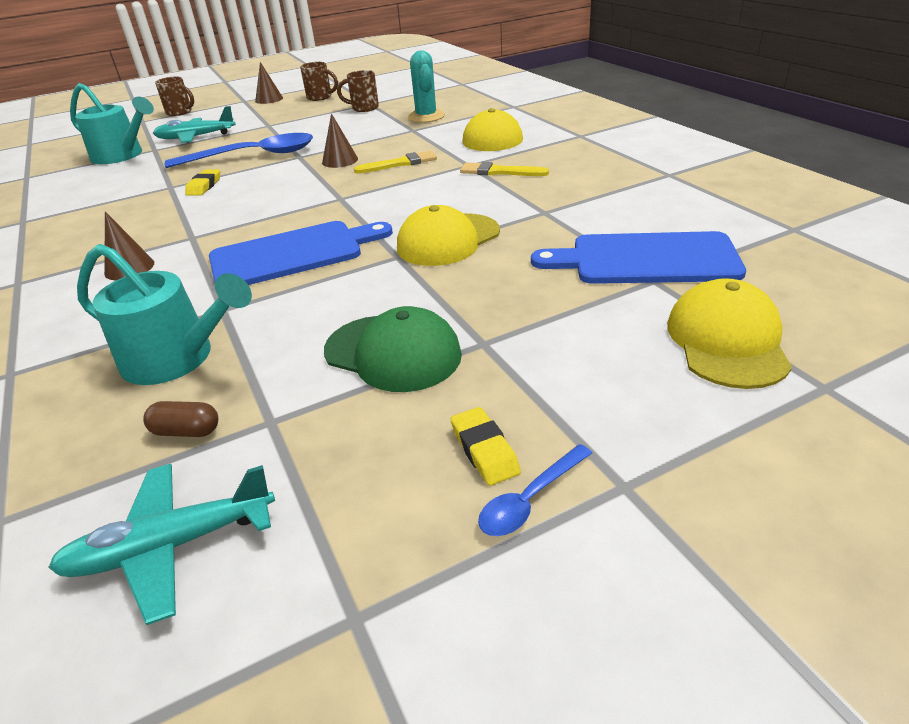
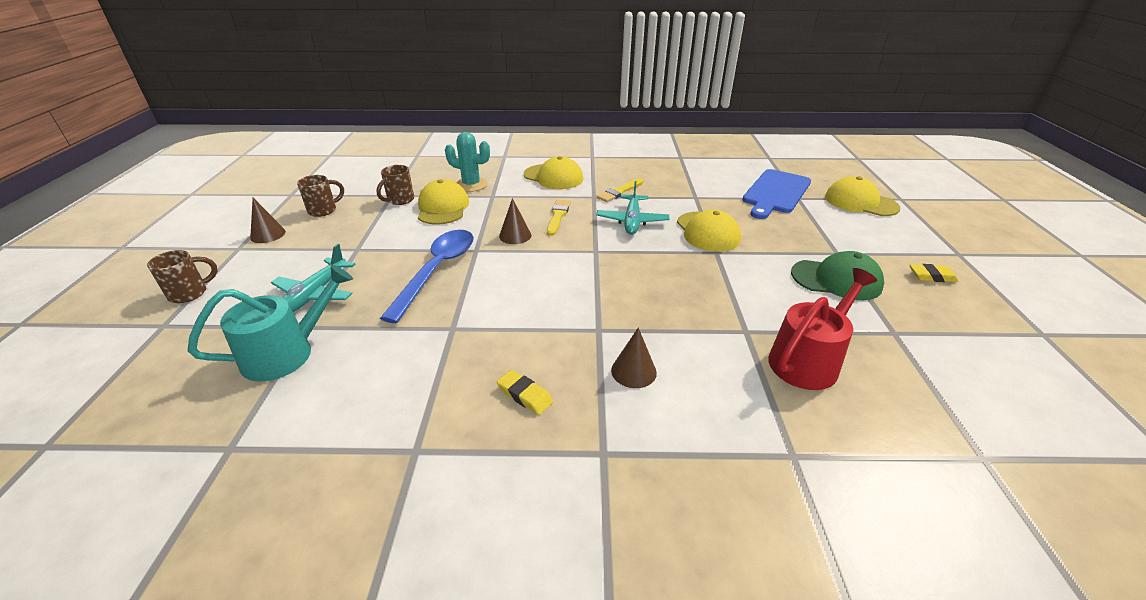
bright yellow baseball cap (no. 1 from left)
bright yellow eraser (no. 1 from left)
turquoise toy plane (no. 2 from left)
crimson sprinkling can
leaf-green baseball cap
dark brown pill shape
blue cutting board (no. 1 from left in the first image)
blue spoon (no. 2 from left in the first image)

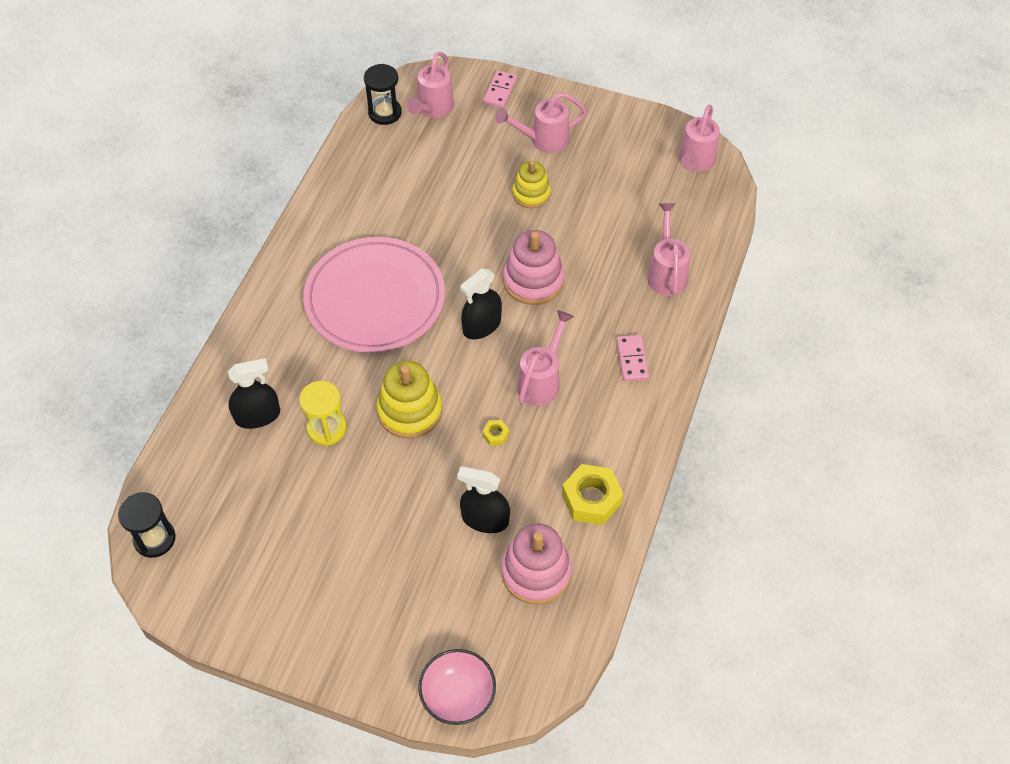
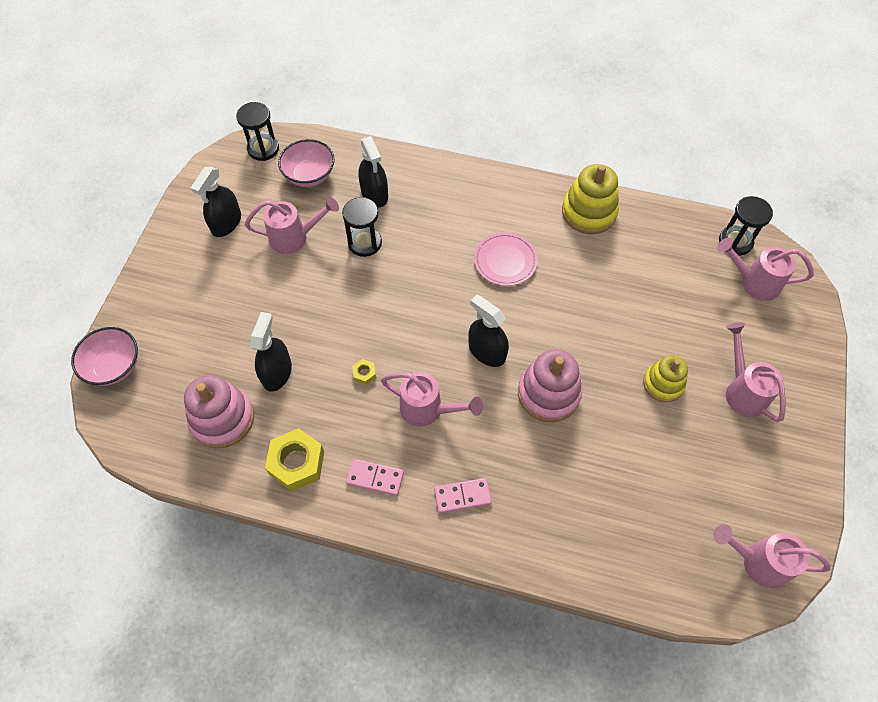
ebony spray cleaner (no. 1 from left)
pink sprinkling can (no. 1 from left)
pink serving bowl (no. 2 from left)
ebony hourglass (no. 2 from left)
pink domino piece (no. 1 from left)
pink flat dish
bright yellow ring stacker (no. 1 from left)

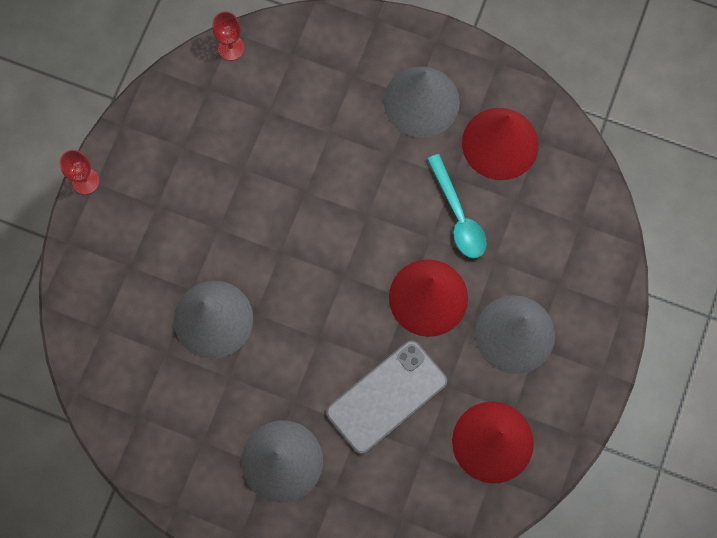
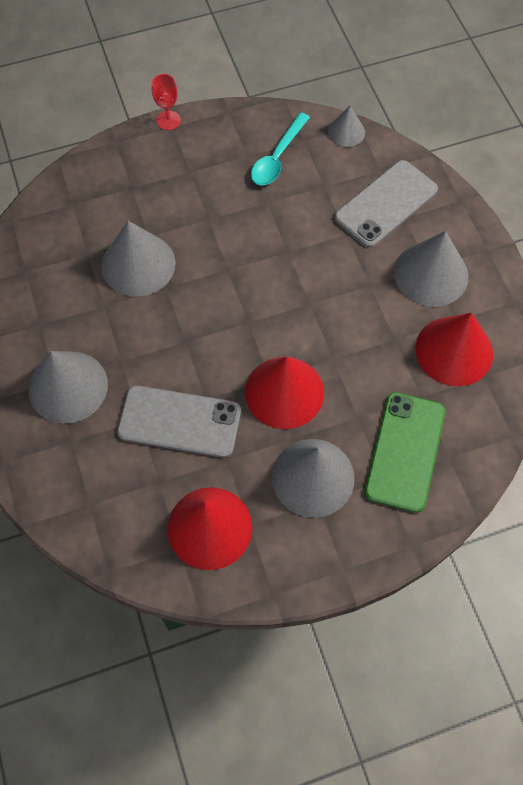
turquoise spoon
grey cone (no. 4 from left)
grey smartphone (no. 2 from left)
leaf-green smartphone

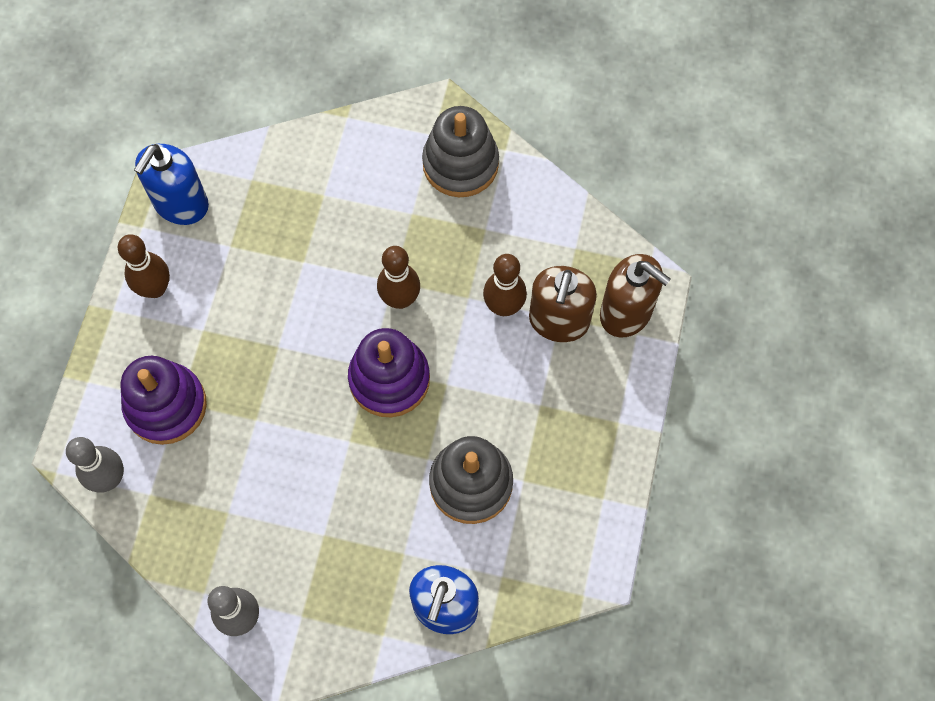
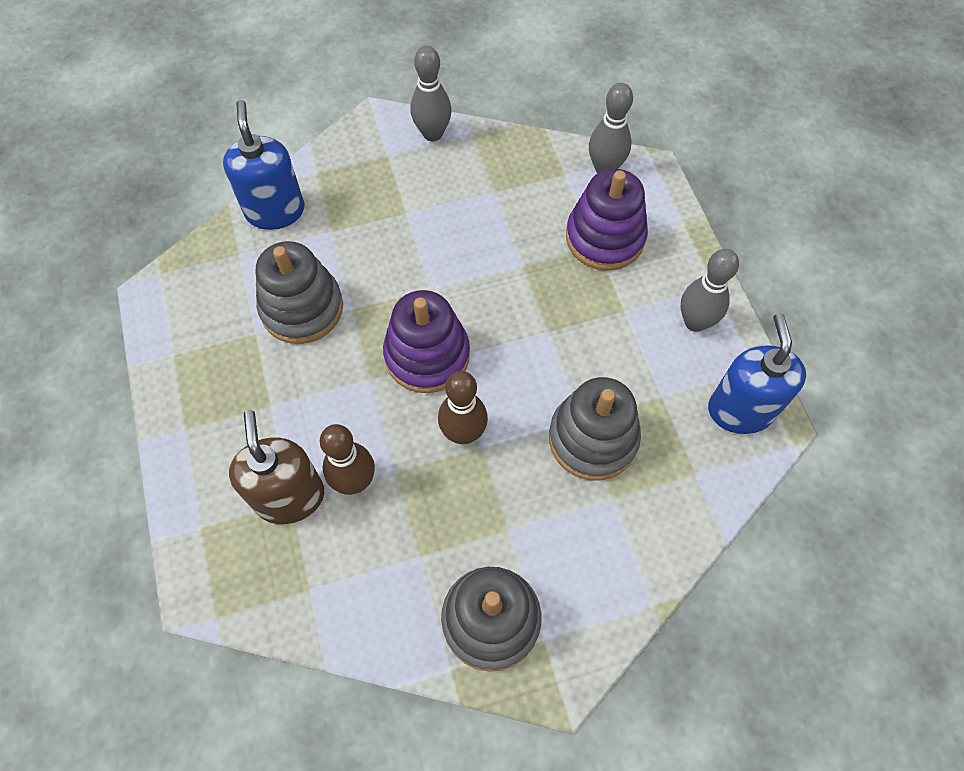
grey ring stacker (no. 3 from left)
grey skittle (no. 3 from left)
dark brown soap dispenser (no. 2 from left in the first image)

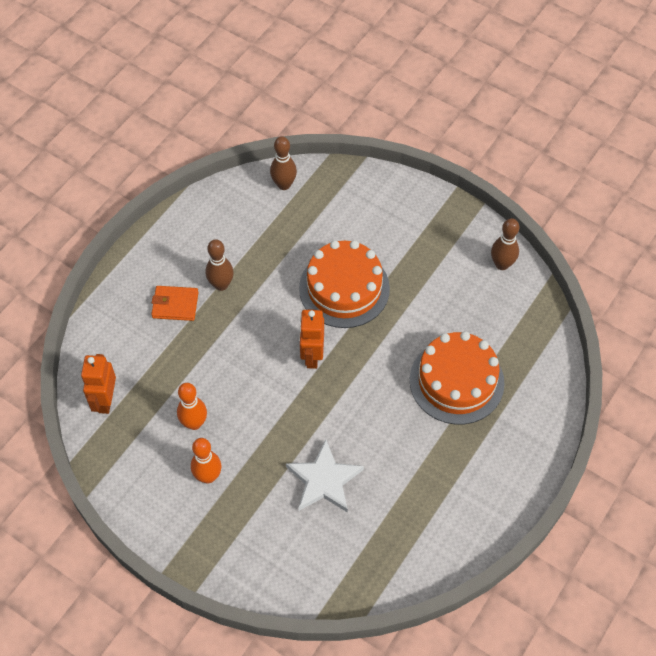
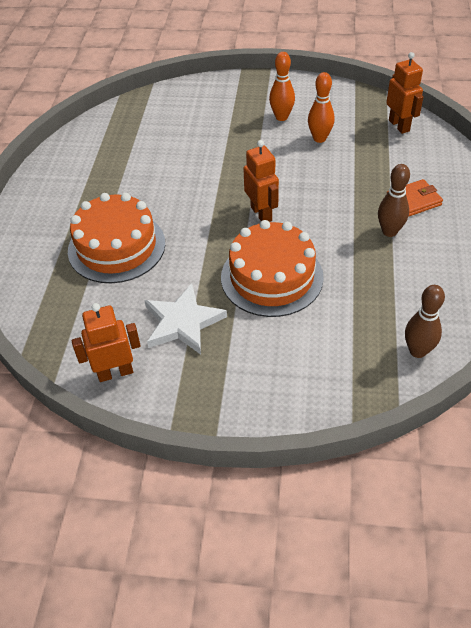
orange robot figure (no. 1 from left)
white star

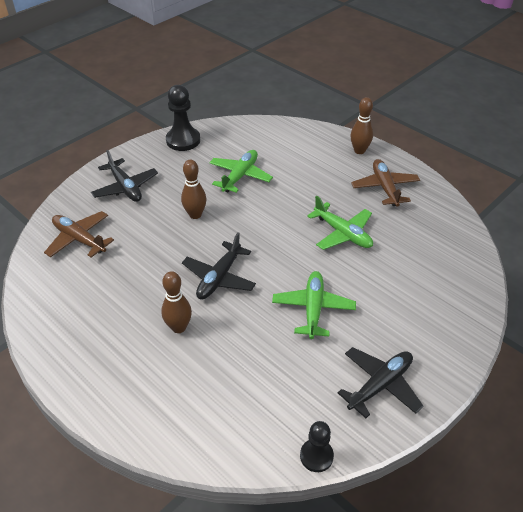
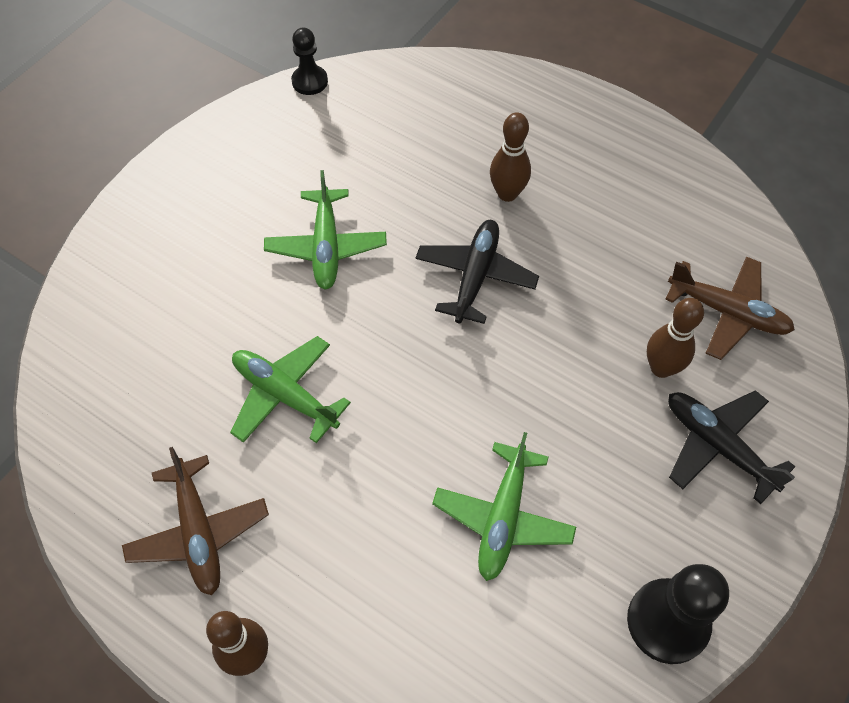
dark brown skittle (no. 3 from left)
ebony toy plane (no. 3 from left in the first image)

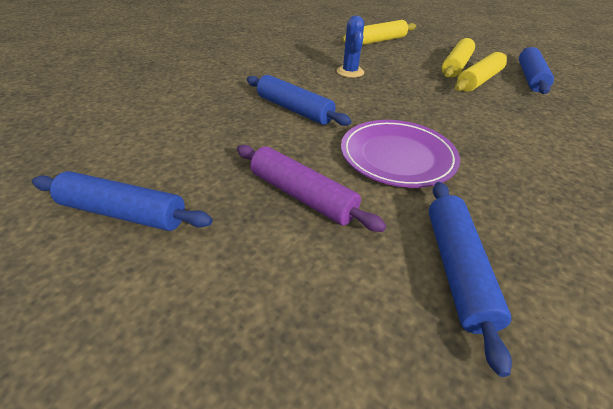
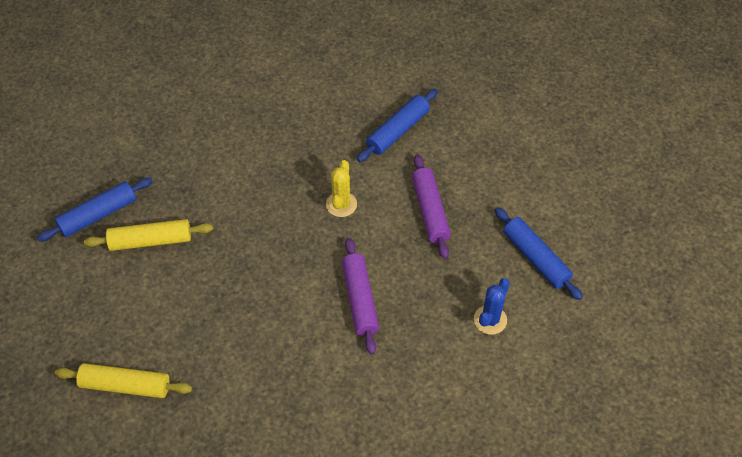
bright yellow saguaro cactus
purple pastry roller (no. 1 from left)
blue saguaro cactus
bright yellow pastry roller (no. 2 from left in the first image)

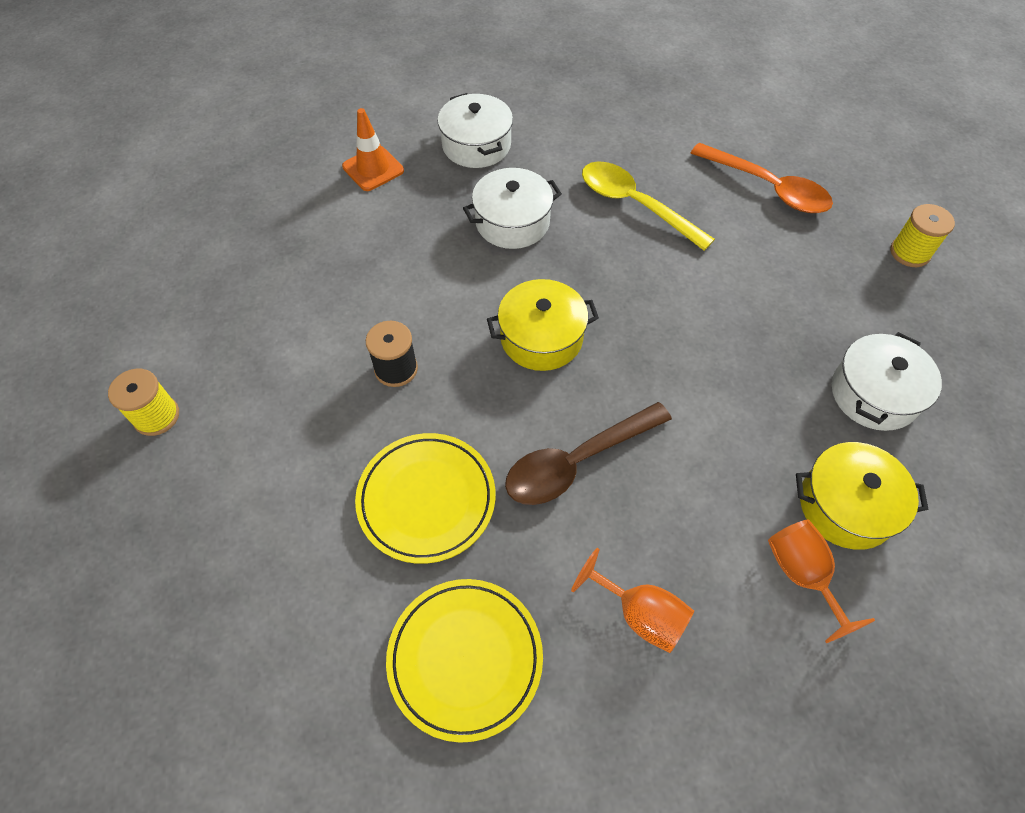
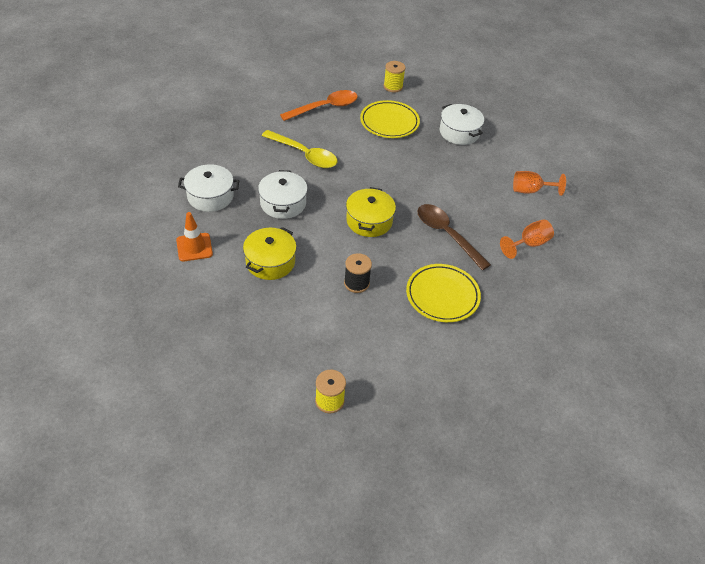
bright yellow stockpot (no. 1 from left)
bright yellow spoon
bright yellow flat dish (no. 1 from left)
dark brown spoon

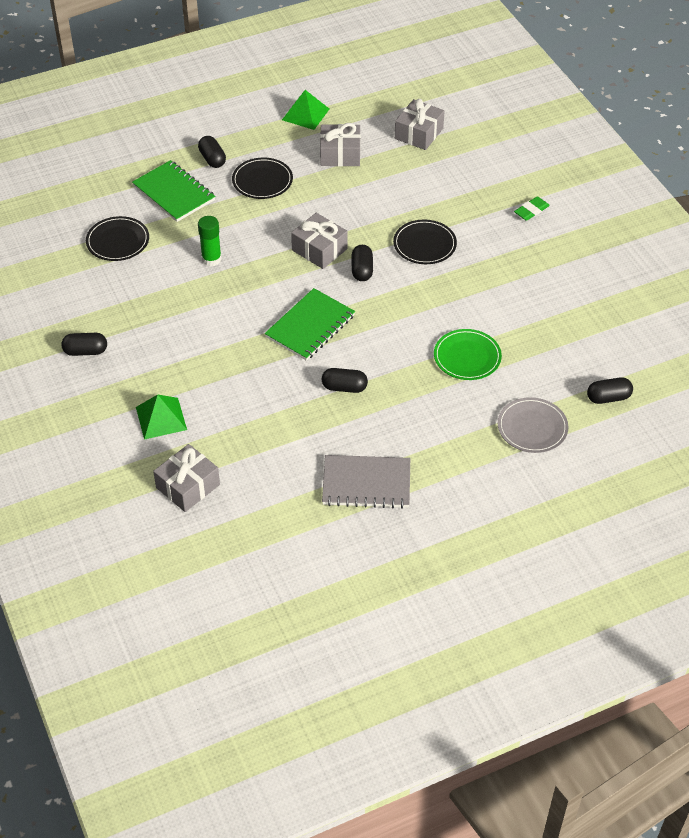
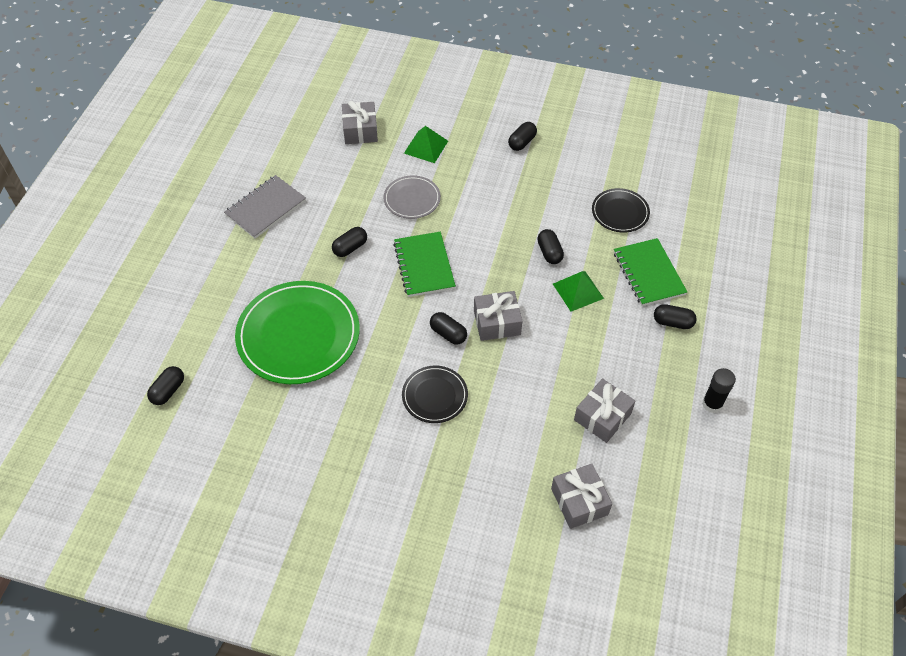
leaf-green flat dish
grey flat dish
ebony pill shape (no. 5 from left)
leaf-green solid pyramid (no. 2 from left)
leaf-green exercise book (no. 2 from left)
ebony glue
ebony flat dish (no. 2 from left in the first image)
leaf-green eraser

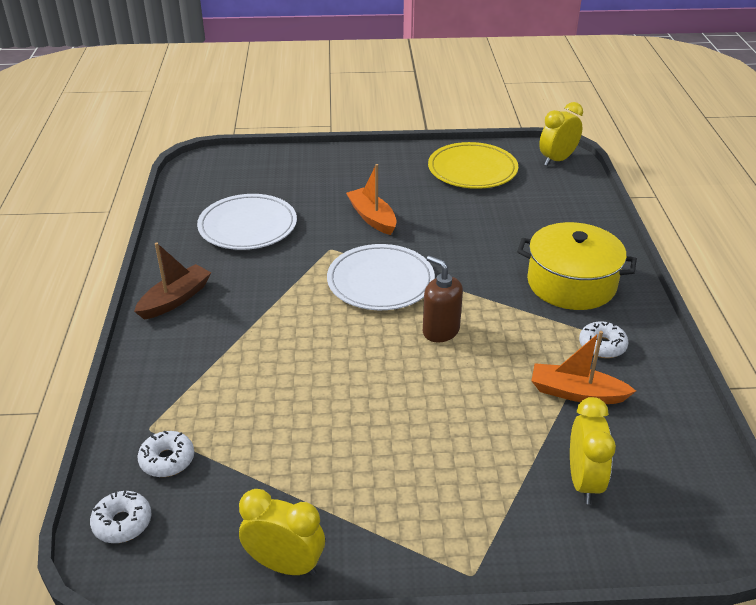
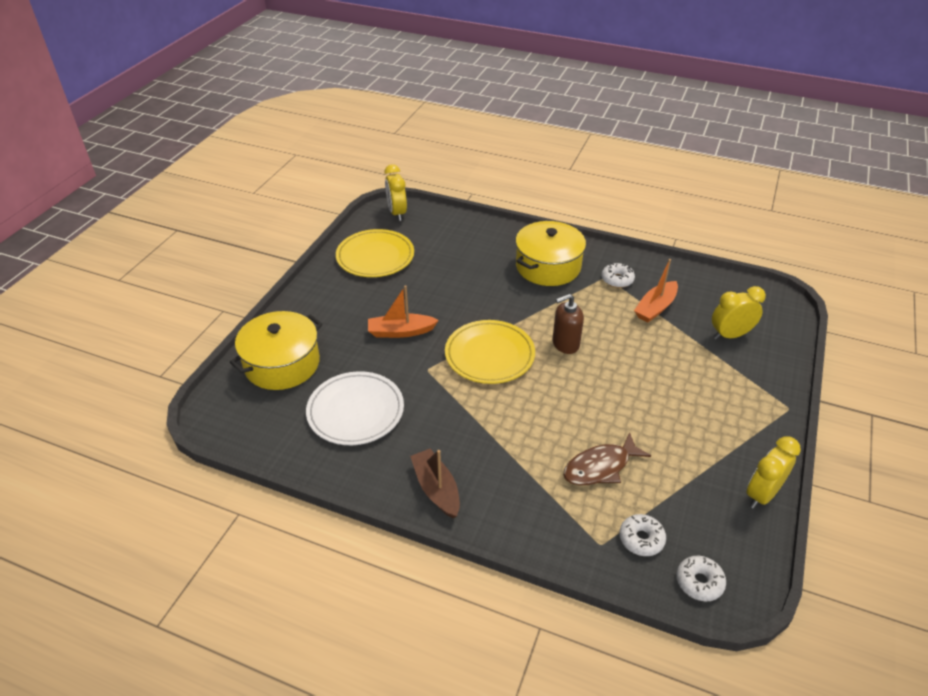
bright yellow stockpot (no. 1 from left)
bright yellow flat dish (no. 2 from left)
dark brown fish
bright yellow clock (no. 2 from left)

